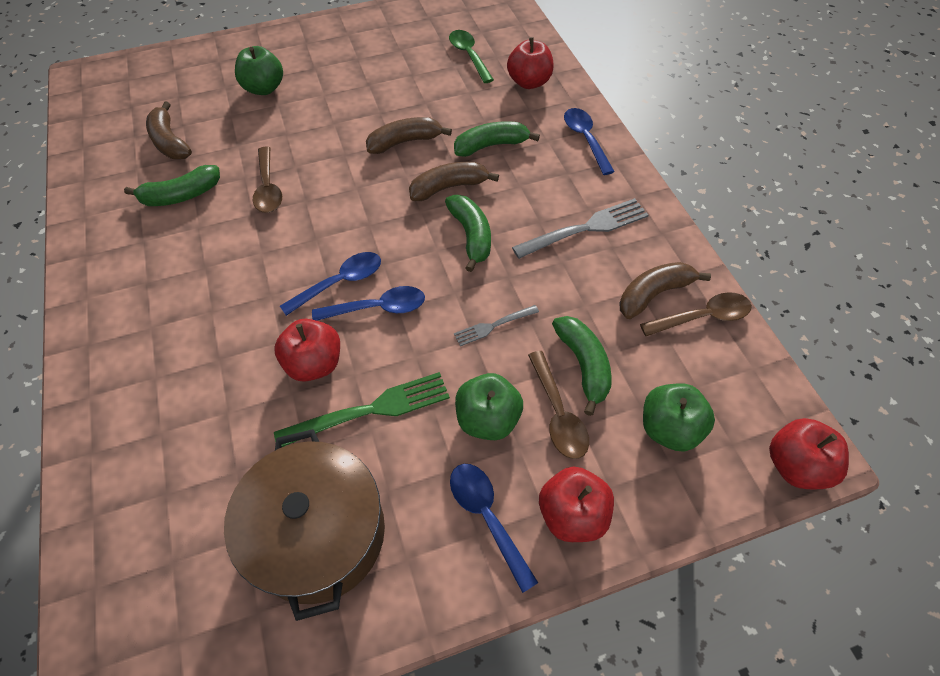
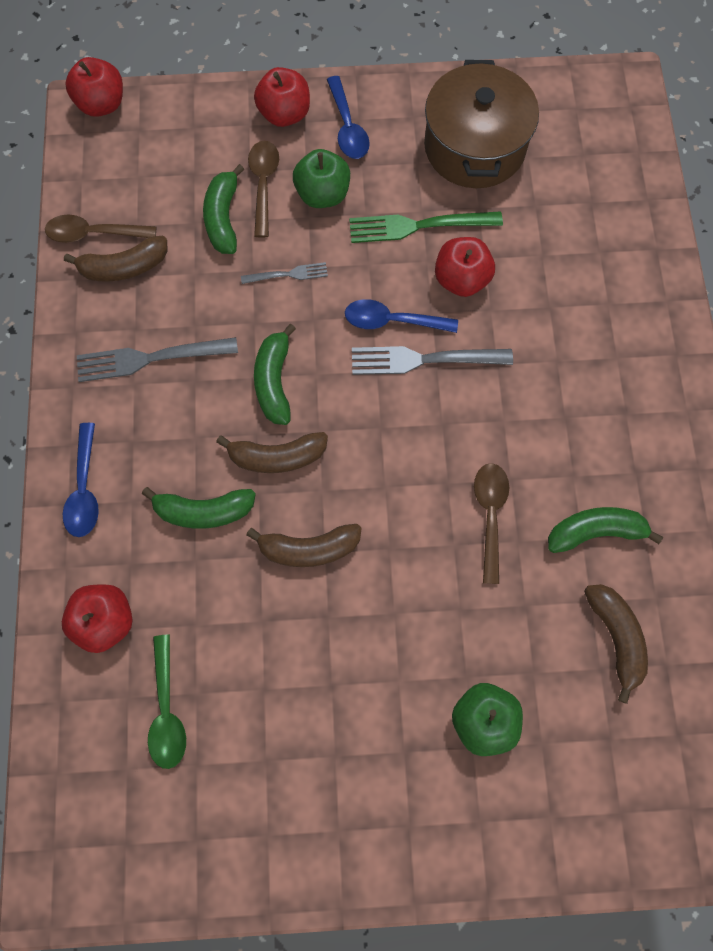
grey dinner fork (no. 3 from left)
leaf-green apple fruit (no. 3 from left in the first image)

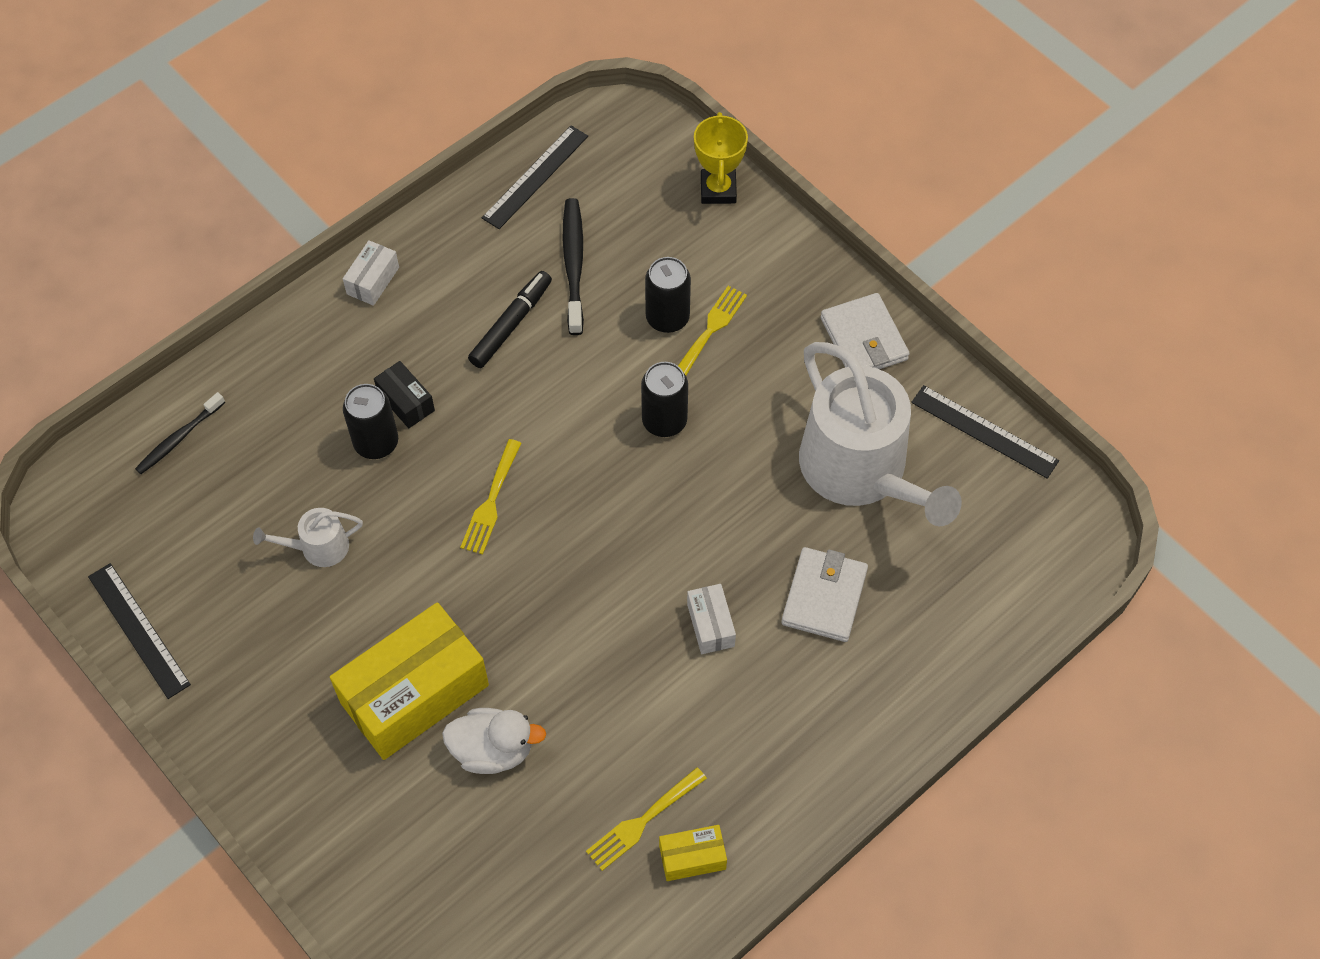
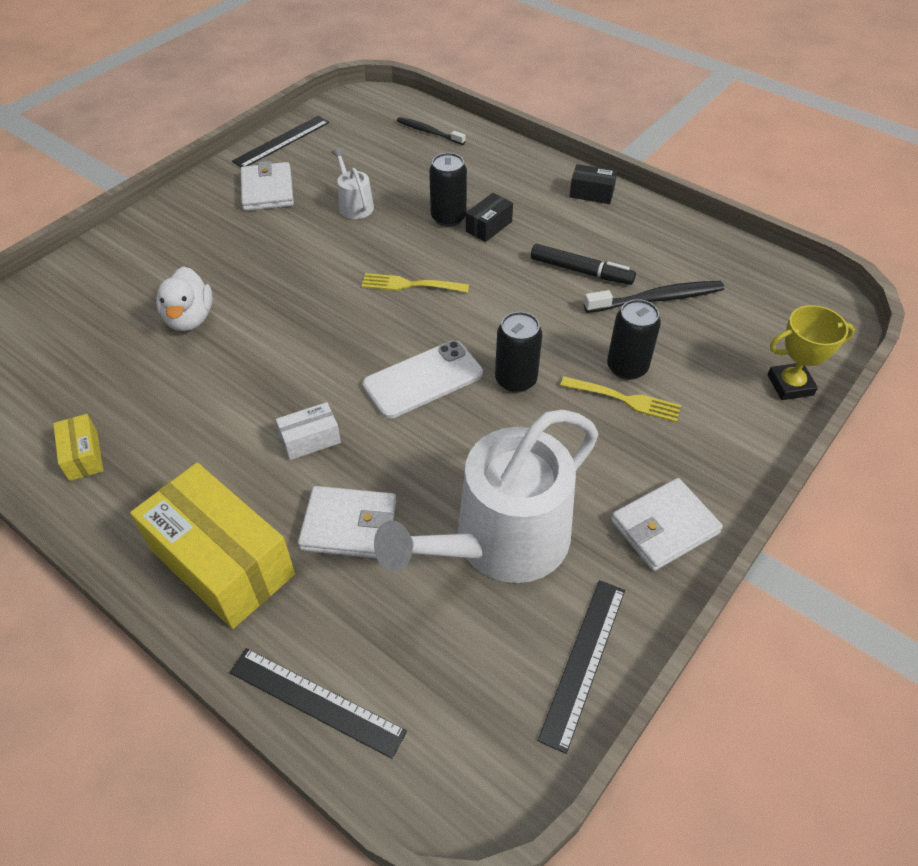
bright yellow package (no. 2 from left)
ebony measuring stick (no. 2 from left)
white wallet (no. 1 from left)
white smartphone
ebony package (no. 2 from left)
bright yellow dinner fork (no. 2 from left in the first image)

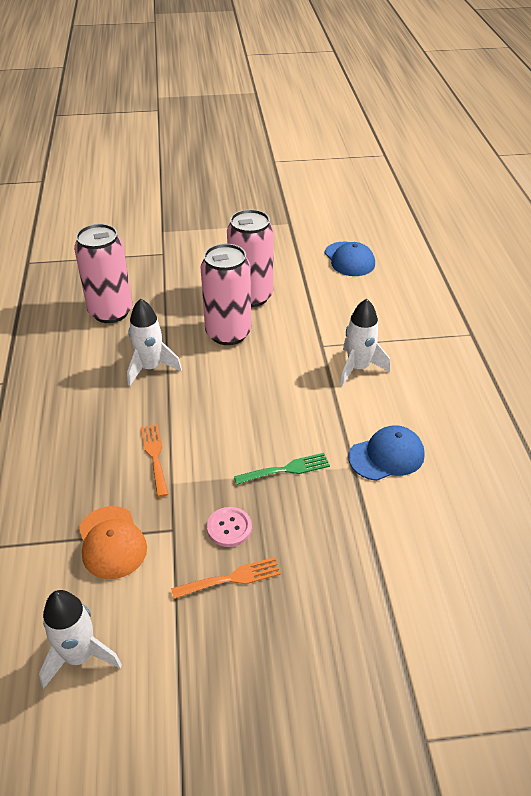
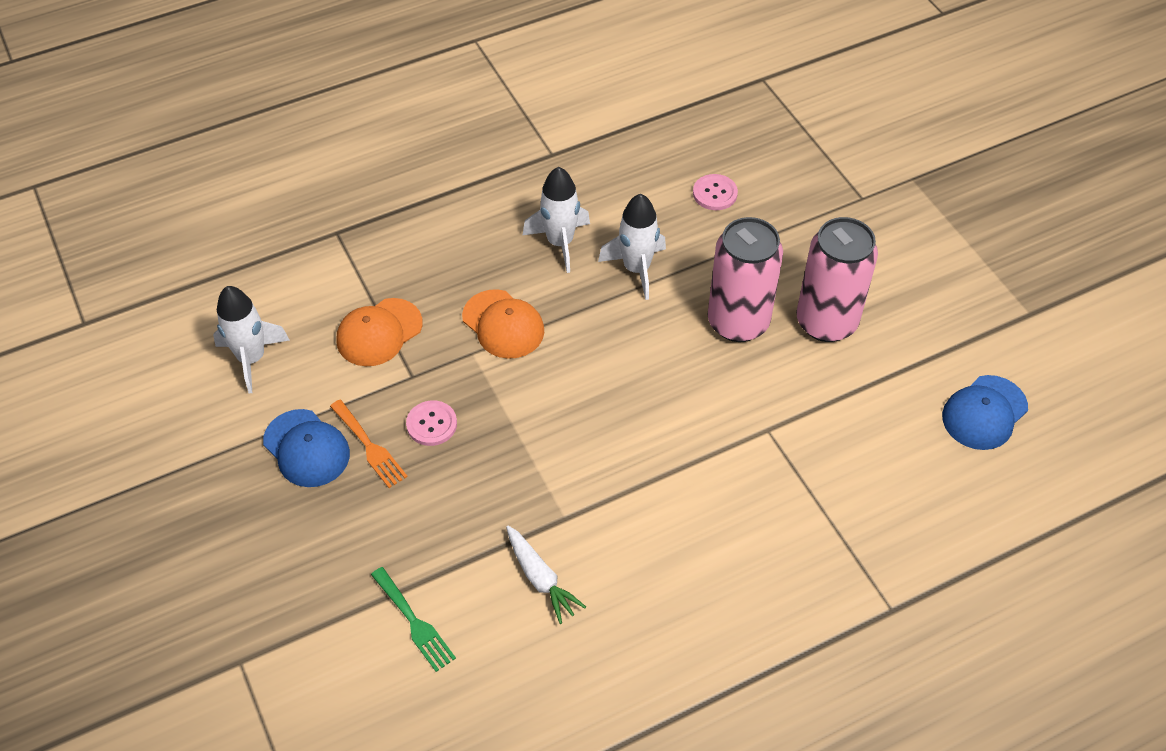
blue baseball cap (no. 1 from left)
leaf-green dinner fork
orange baseball cap (no. 2 from left)
white toy carrot
white toy rocket (no. 2 from left)
pink sewing button (no. 2 from left)

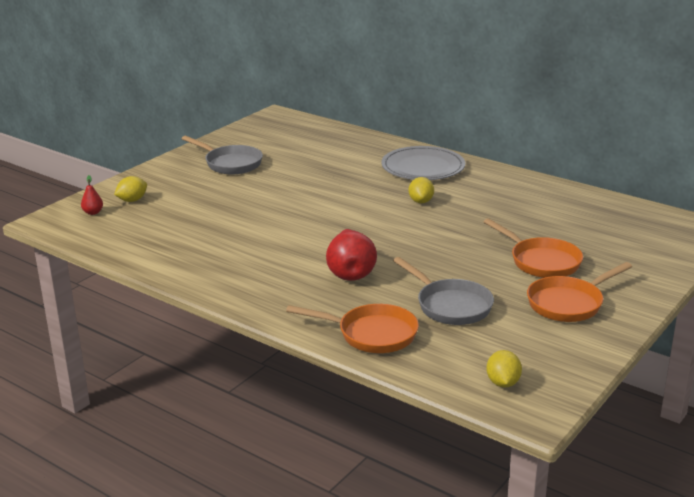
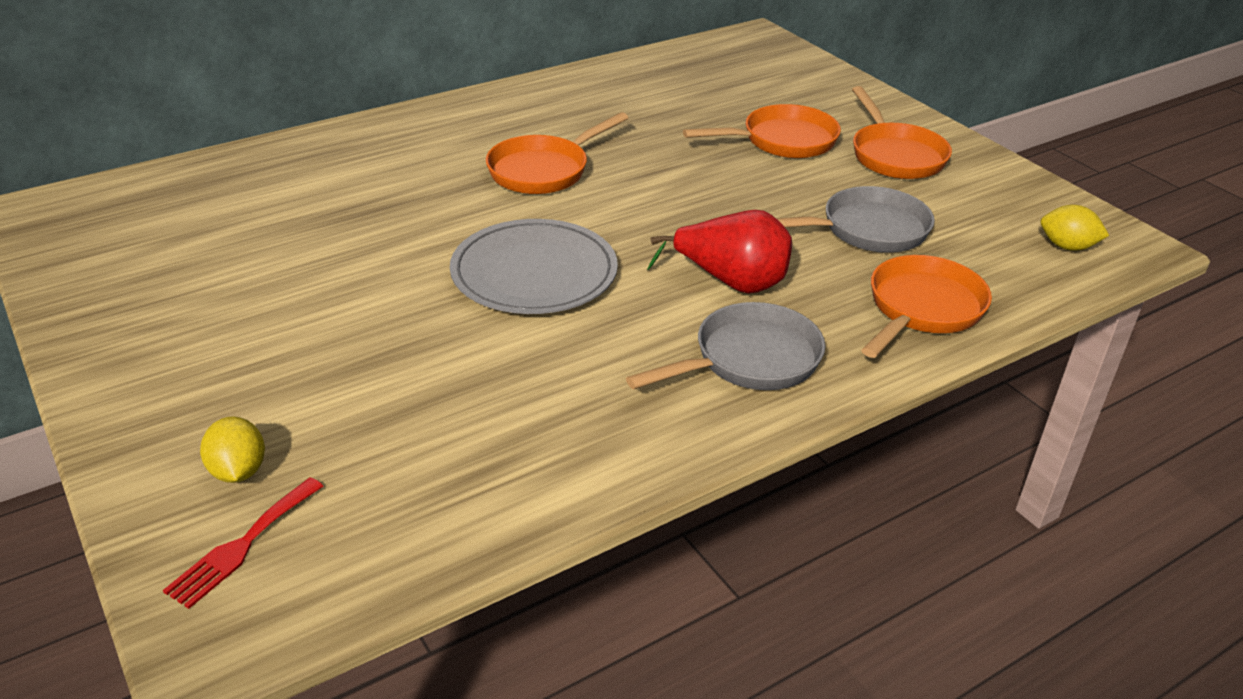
crimson dinner fork
grey flat dish
orange pan (no. 1 from left)
grey pan (no. 1 from left)

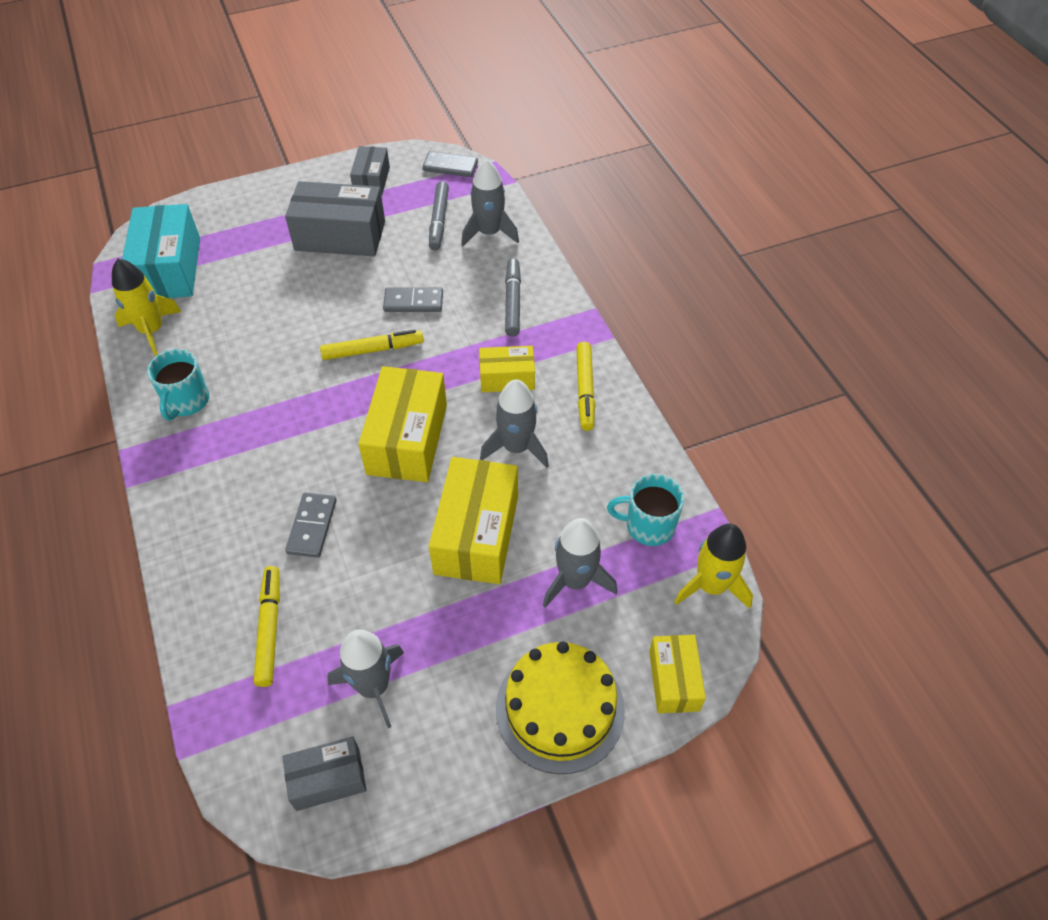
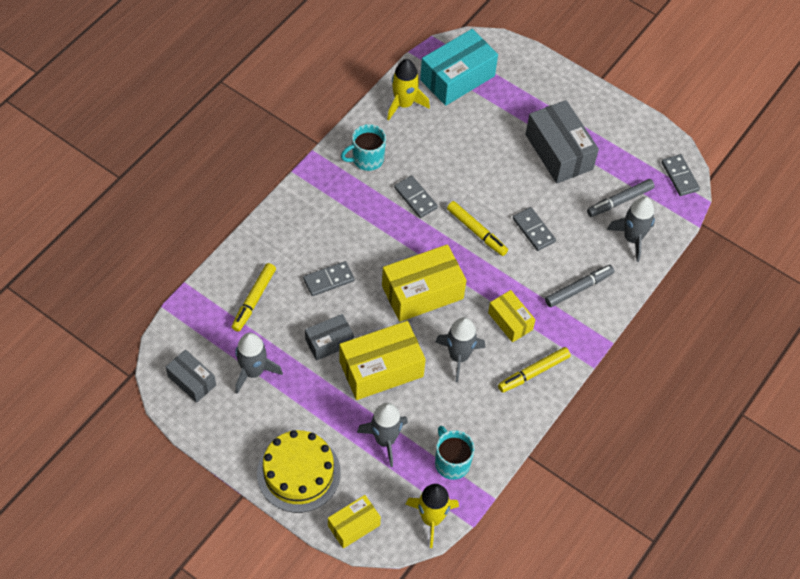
bright yellow marker (no. 1 from left)
grey package (no. 2 from left)
grey domino piece (no. 2 from left)

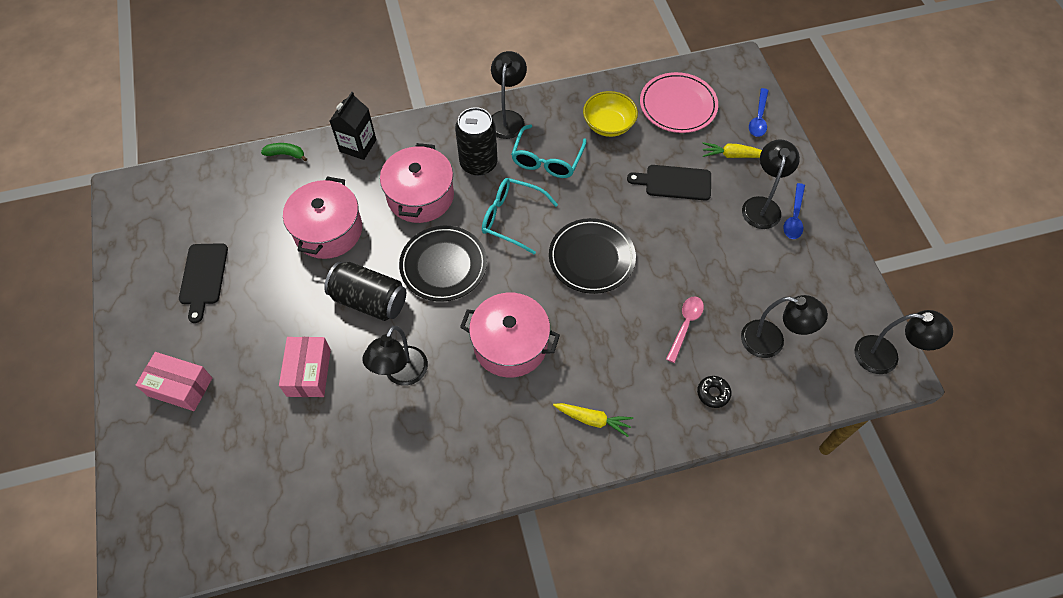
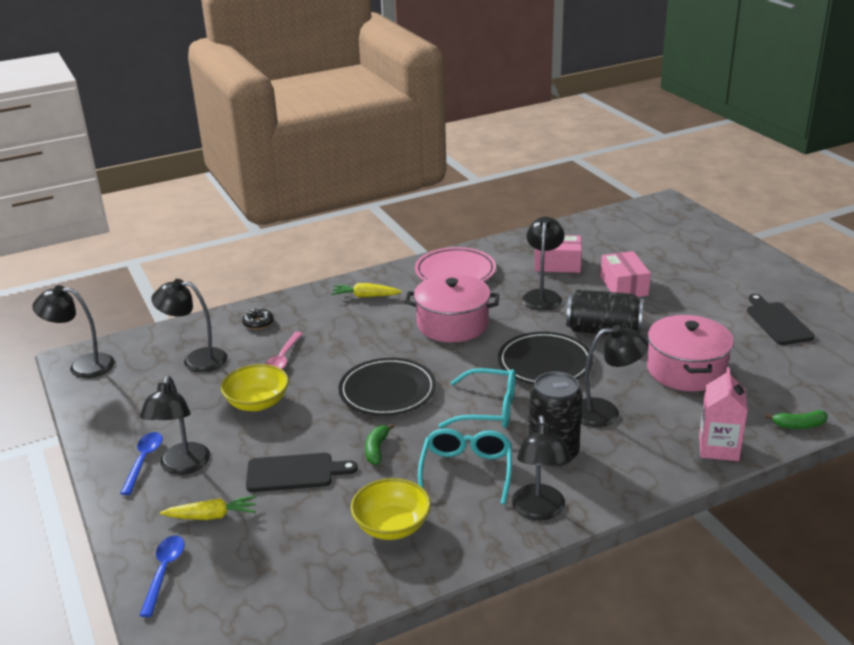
bright yellow serving bowl (no. 1 from left)
leaf-green toy banana (no. 1 from left)
pink flat dish
pink package (no. 1 from left)
ebony lamp (no. 6 from left)
pink juice carton

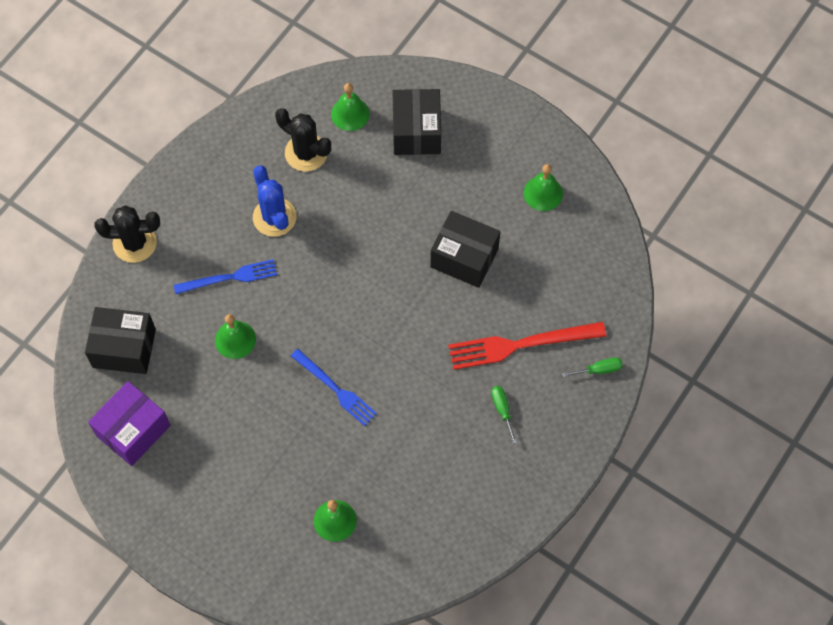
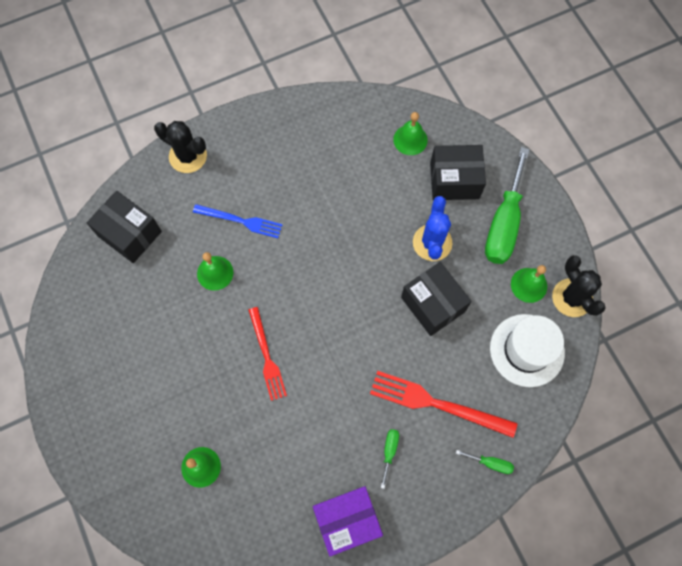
crimson dinner fork (no. 1 from left)
purple package
blue saguaro cactus
ebony package (no. 3 from left)
leaf-green hand screwdriver (no. 3 from left)
white top hat
ebony saguaro cactus (no. 2 from left)

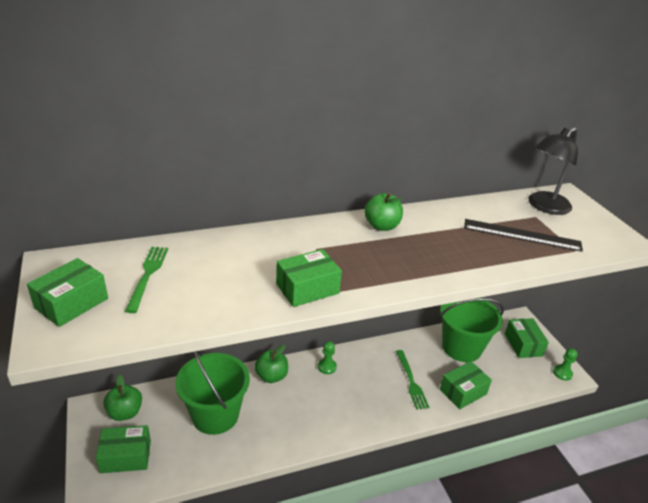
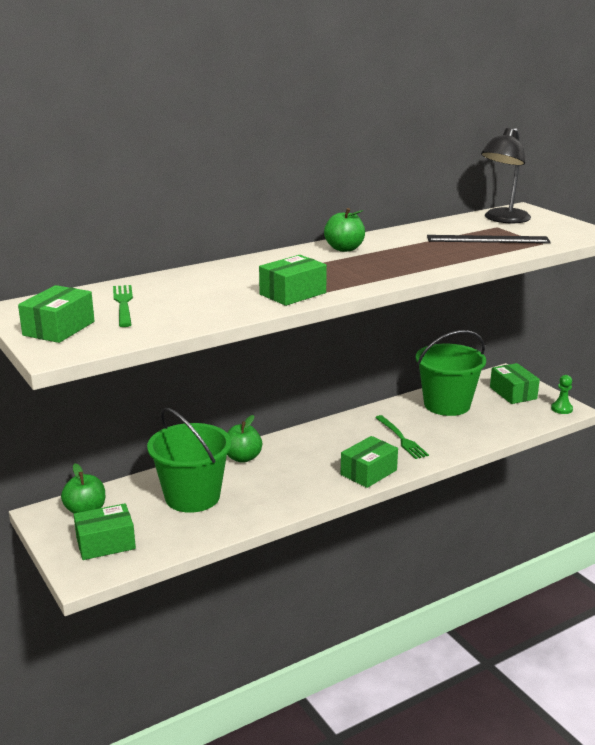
leaf-green package (no. 4 from left)
leaf-green pawn (no. 1 from left in the first image)

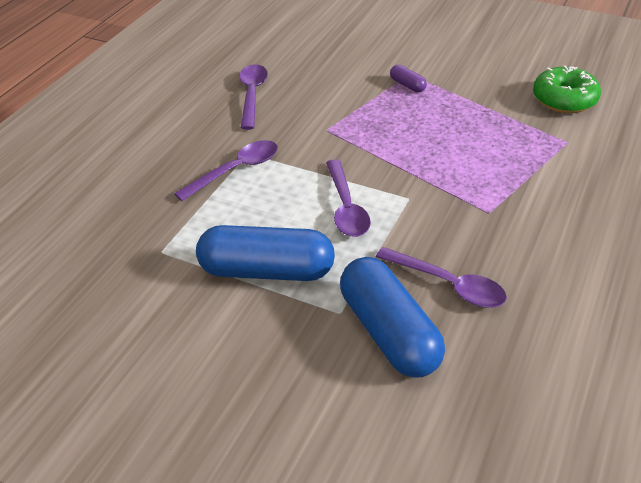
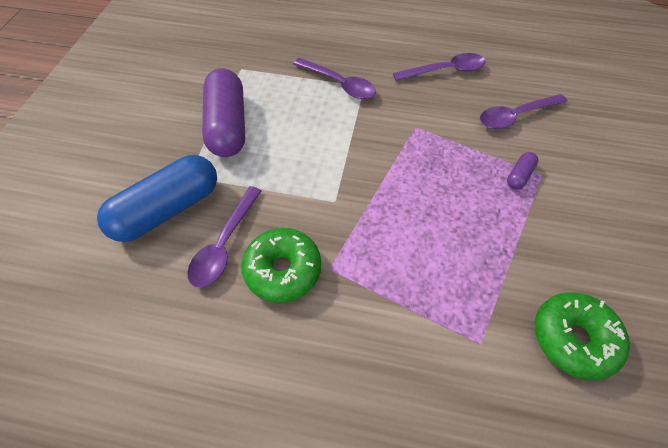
purple pill shape (no. 1 from left)
leaf-green donut (no. 1 from left)
purple spoon (no. 4 from left)

